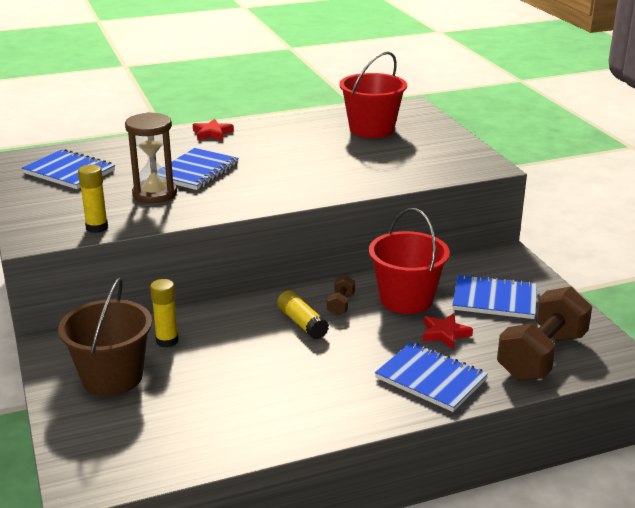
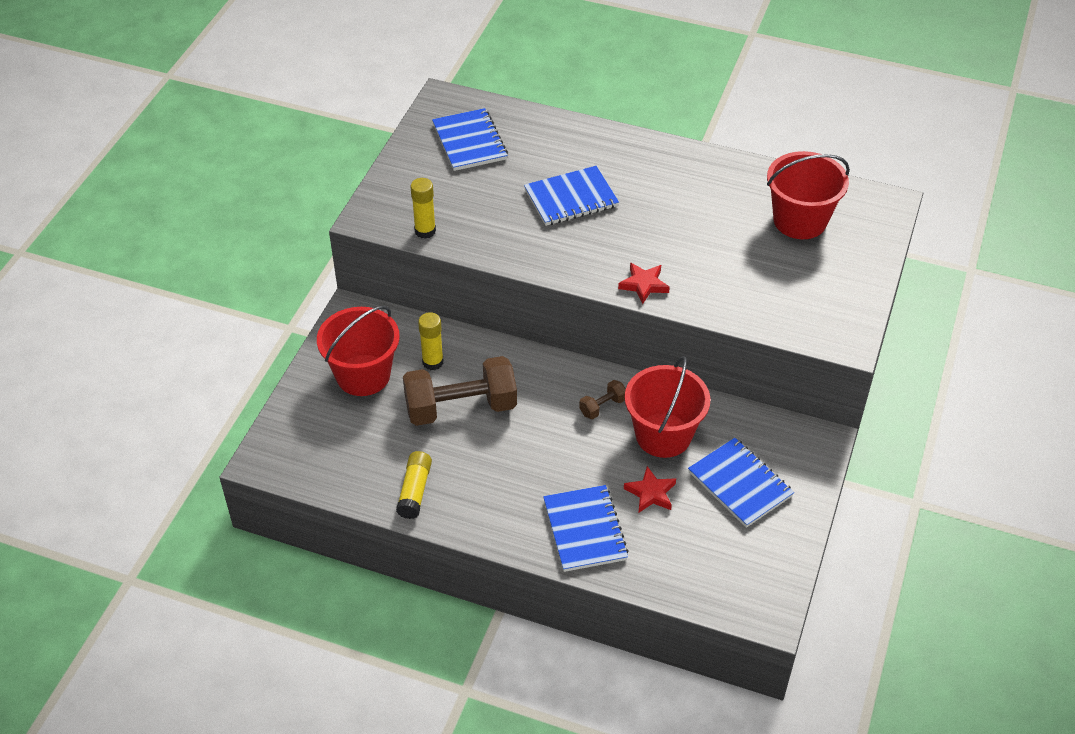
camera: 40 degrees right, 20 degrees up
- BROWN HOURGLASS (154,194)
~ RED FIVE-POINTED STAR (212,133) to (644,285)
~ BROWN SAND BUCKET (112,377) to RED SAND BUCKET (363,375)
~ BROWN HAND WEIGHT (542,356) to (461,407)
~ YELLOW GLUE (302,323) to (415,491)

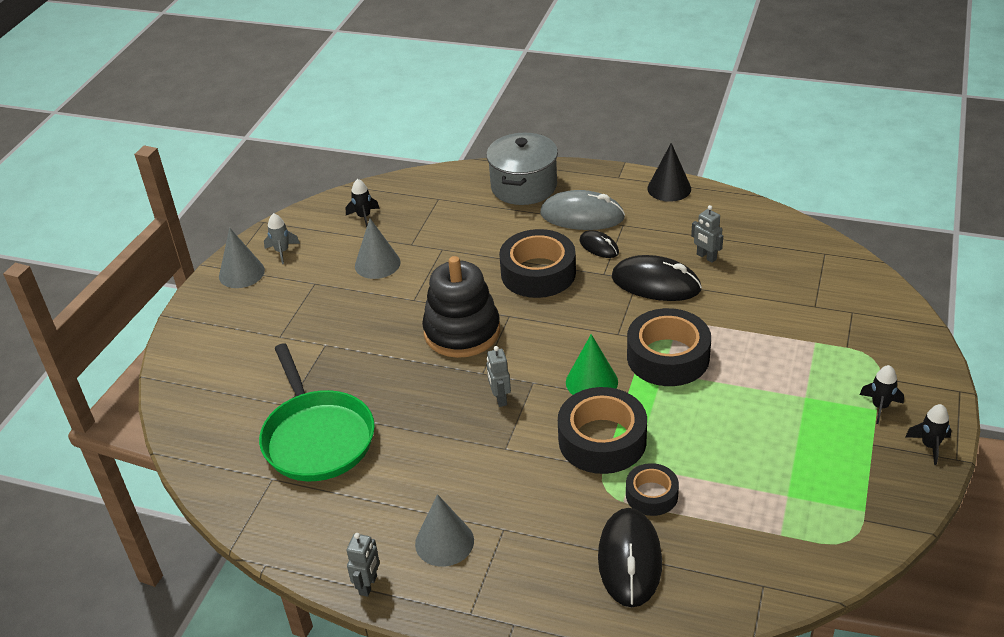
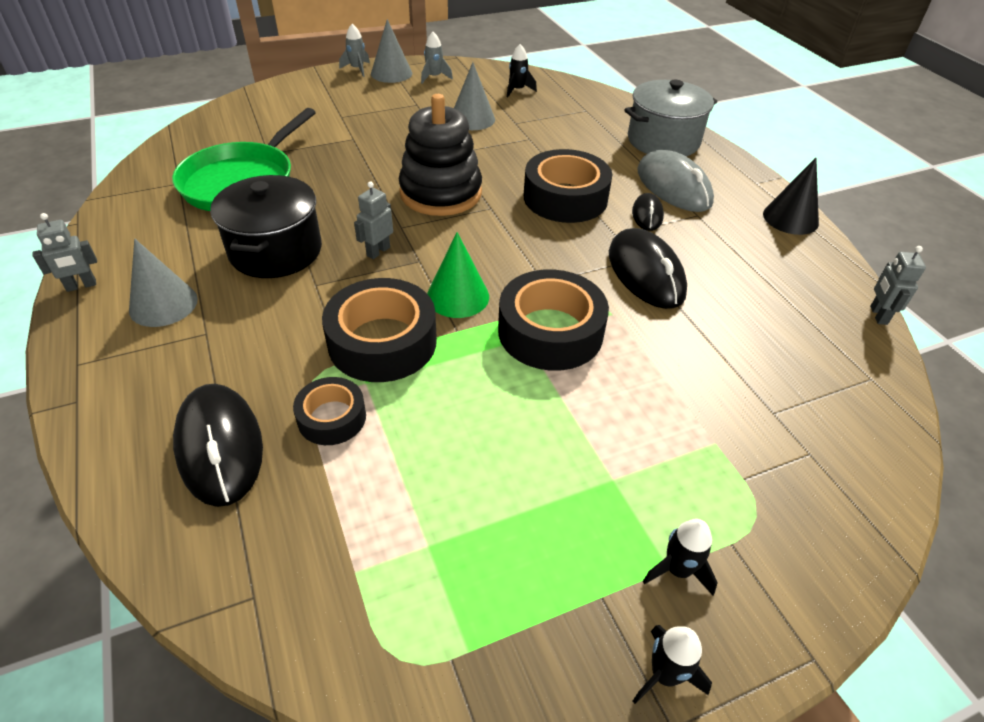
camera: 45 degrees right, 5 degrees up
~ ASH-GREY TOY ROBOT (706,257) to (878,315)
~ EBONY MOUSE (629,560) = (219,447) 75 degrees counterclockwise
+ ASH-GREY ROCKET (357,69)
+ EBONY POT (276,251)

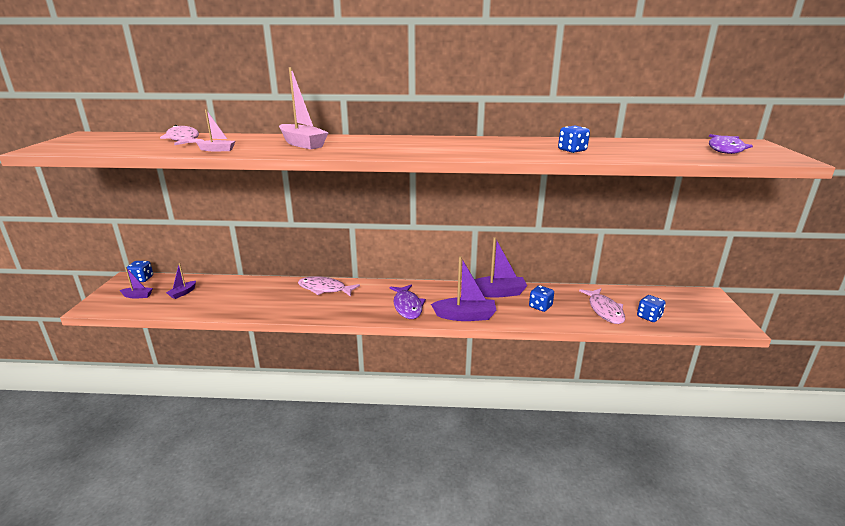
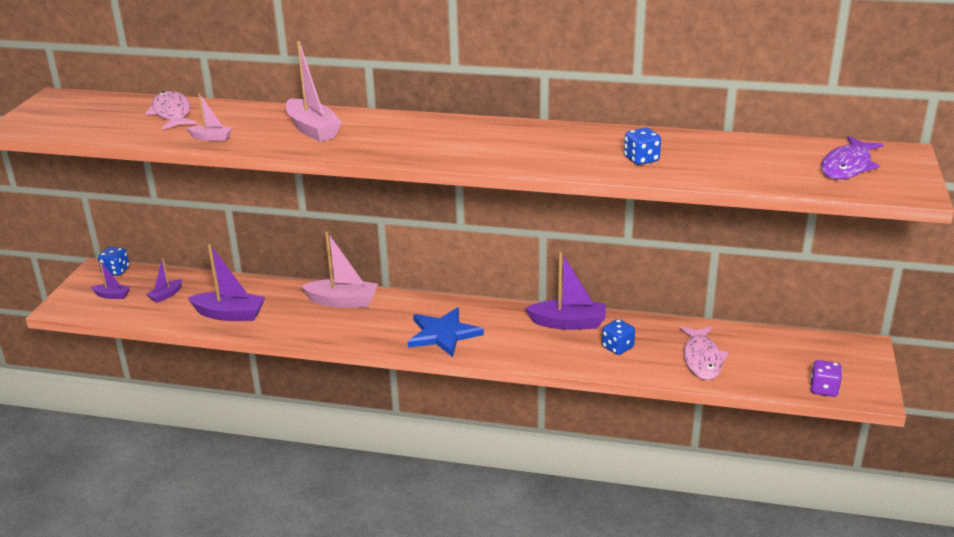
camera: 10 degrees right, 5 degrees up
~ VIOLET TOY BOAT (465,316) to (230,314)
~ ROSY FISH (325,289) to ROSY TOY BOAT (343,301)
~ VIOLET FISH (407,306) to ROYAL BLUE FIVE-POINTED STAR (443,334)
- ROYAL BLUE GAME DIE (649,317)
+ VIOLET GAME DIE (823,389)

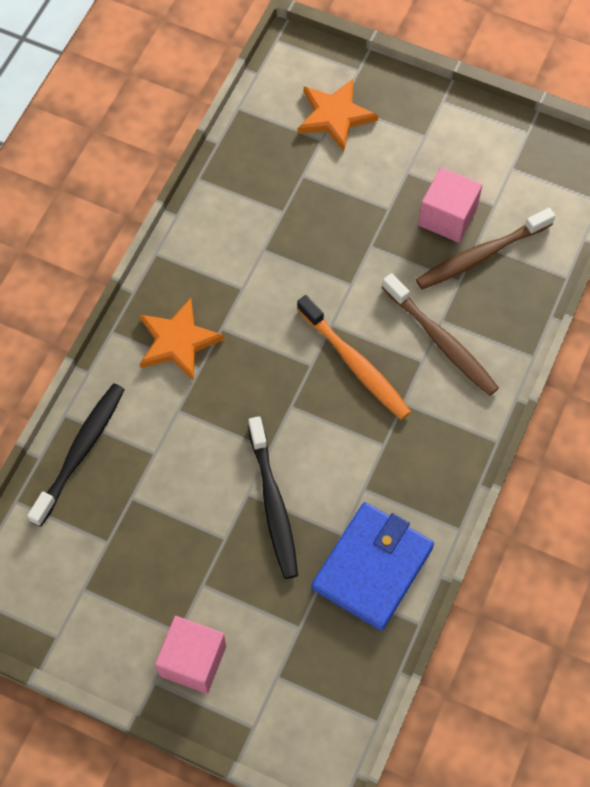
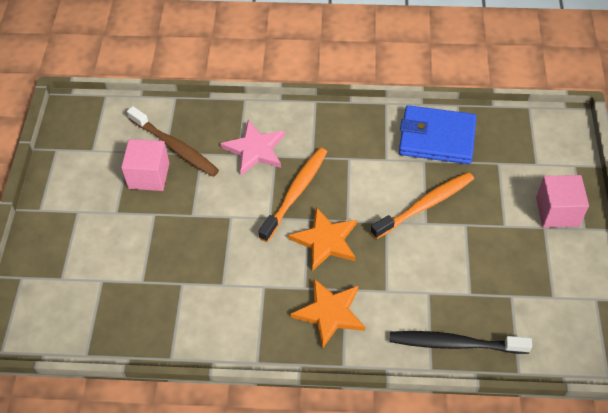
camera: 110 degrees left, 10 degrees down
~ ORANGE-COLOURED FIVE-POINTED STAR (335,116) to (325,240)
~ BROWN DENTAL BRUSH (441,341) to ROSY FIVE-POINTED STAR (255,149)
~ EBONY DENTAL BRUSH (273,504) to ORANGE-COLOURED DENTAL BRUSH (425,205)

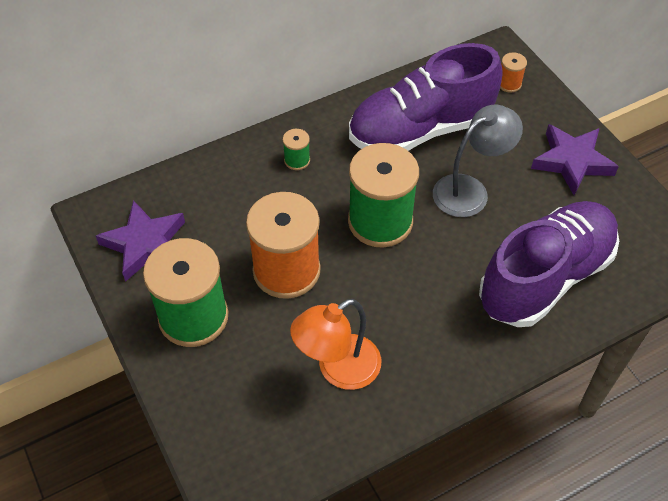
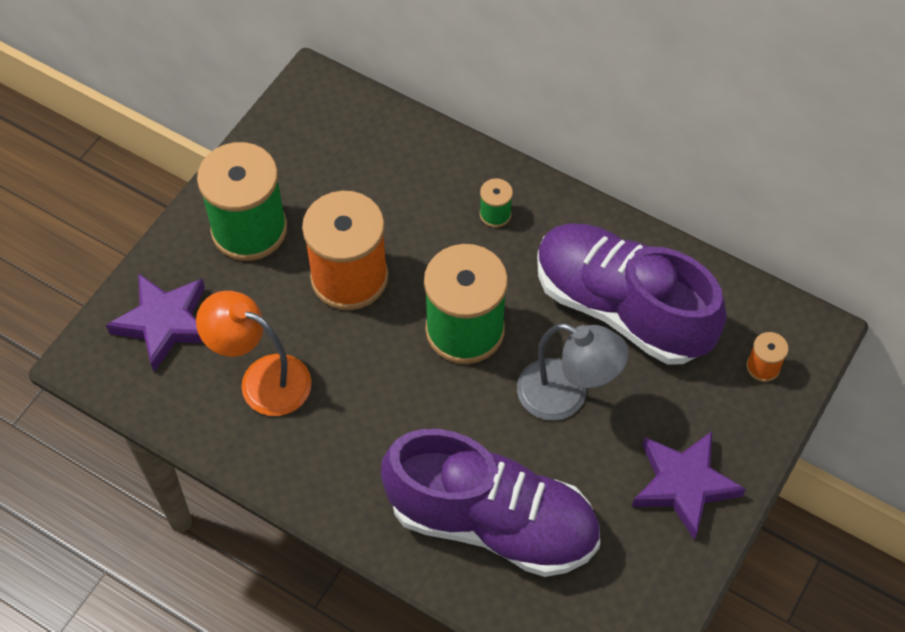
camera: 60 degrees right, 5 degrees up
~ VIOLET FIVE-POINTED STAR (145,244) to (164,323)

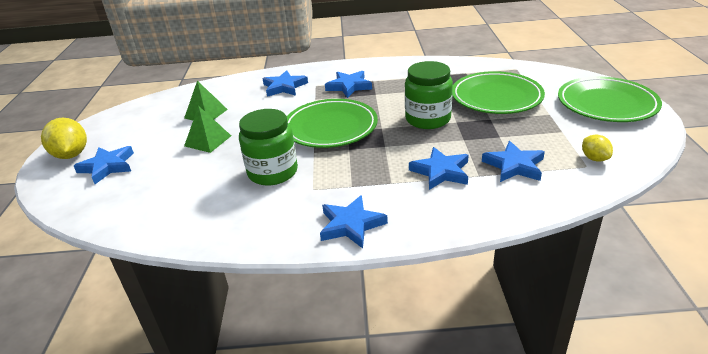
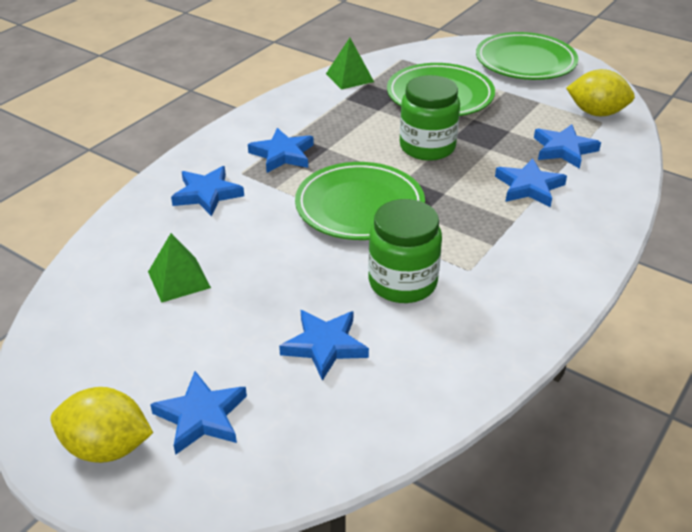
camera: 55 degrees left, 5 degrees up
~ LEAF-GREEN PYRAMID (208,141) to (349,77)
~ YELLOW LEMON (594,158) = (596,113) x1.76
~ ROYAL BLUE FIVE-POINTED STAR (351,225) to (325,346)

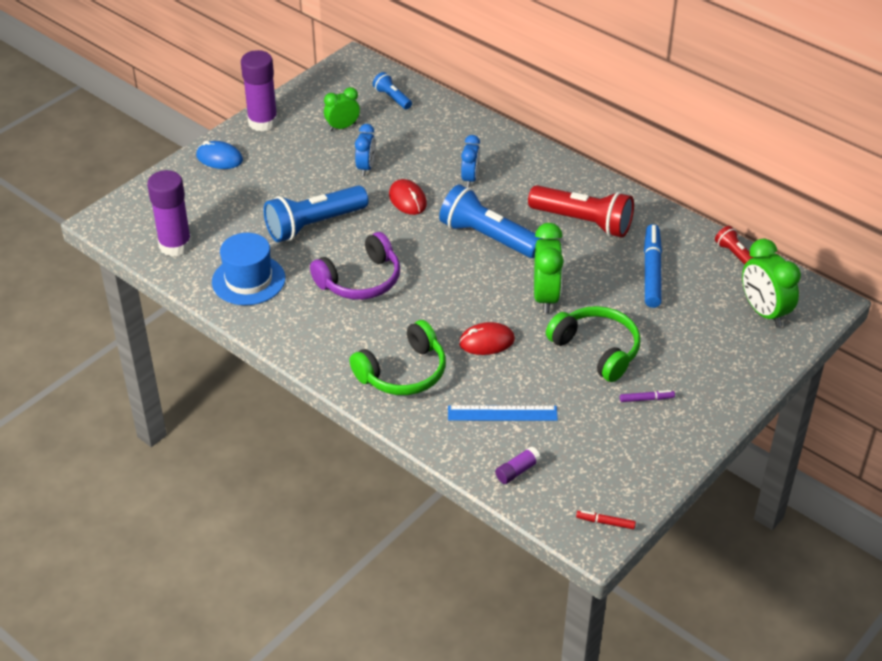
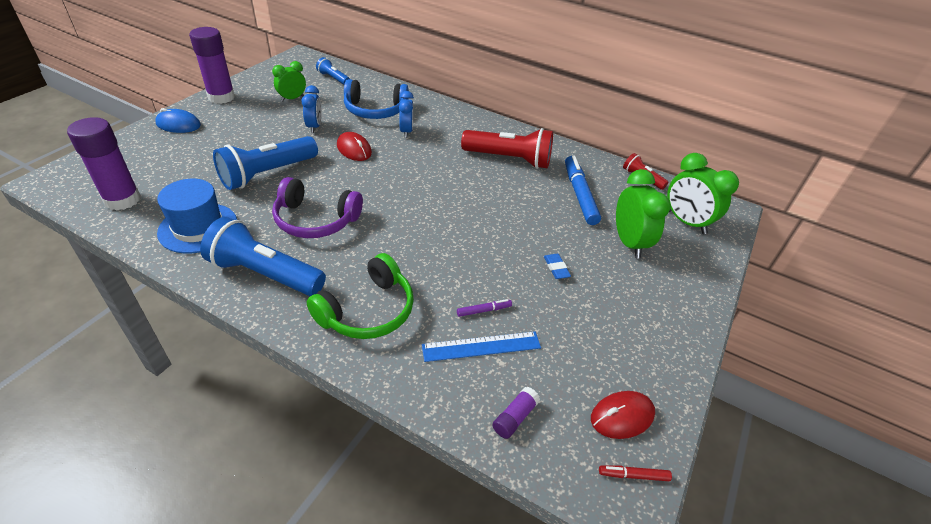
camera: 15 degrees left, 0 degrees up
~ ROYAL BLUE POCKET TORCH (487,237) to (265,274)
~ LEAF-GREEN BEDSIDE CLOCK (546,297) to (629,243)
~ VIOLET HEADSET (361,280) = (315,220) 60 degrees clockwise
~ LEAF-GREEN HEADSET (597,349) to ROYAL BLUE ERASER (556,268)
~ RED MOUSE (486,341) to (622,416)
~ VIOLET FELT PEN (646,399) to (484,310)
+ ROYAL BLUE HEADSET (375,110)

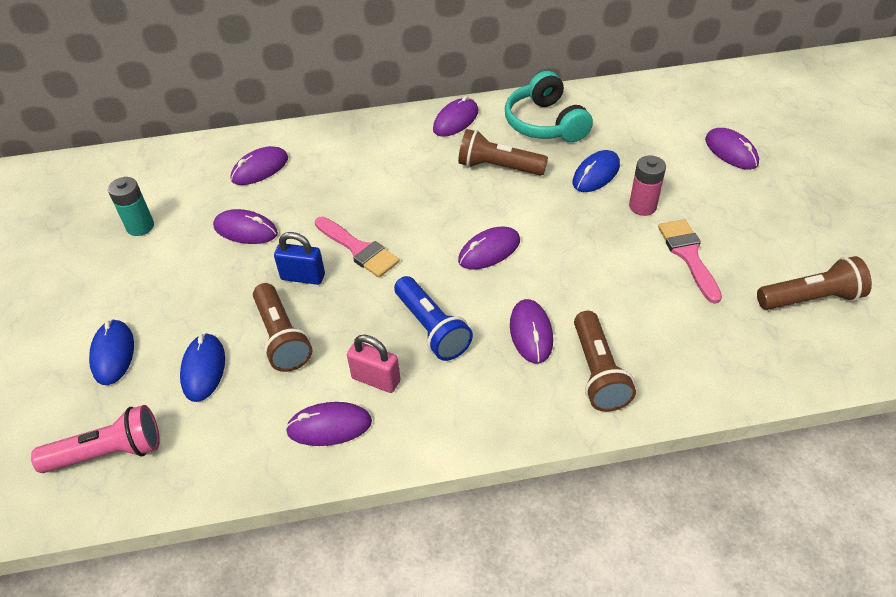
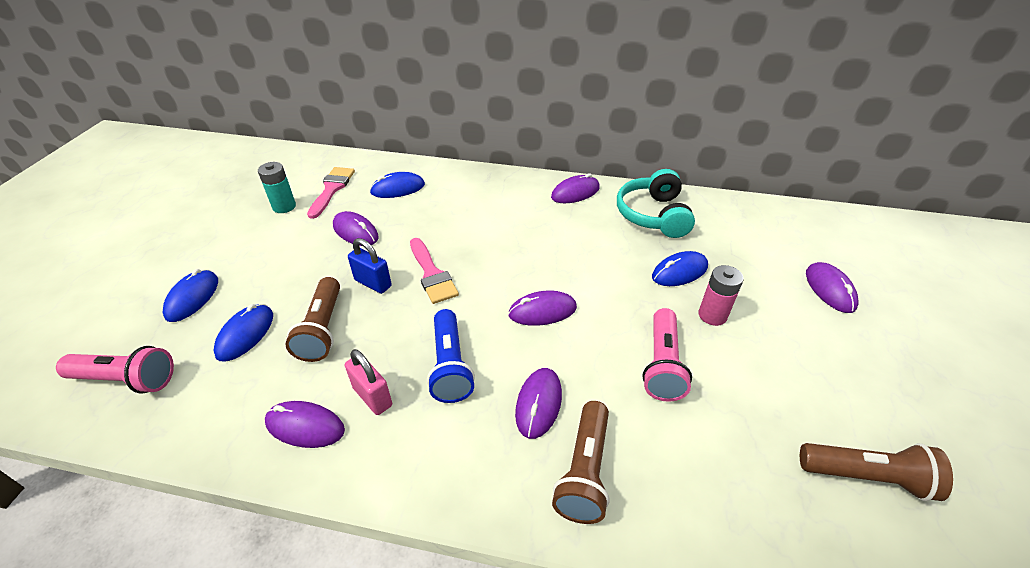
camera: 20 degrees right, 5 degrees down
- BROWN POCKET TORCH (498,167)
~ VIOLET MOUSE (260,169) to ROYAL BLUE MOUSE (398,189)
~ ROSY BRUSH (688,255) to (332,189)
+ ROSY POCKET TORCH (662,364)

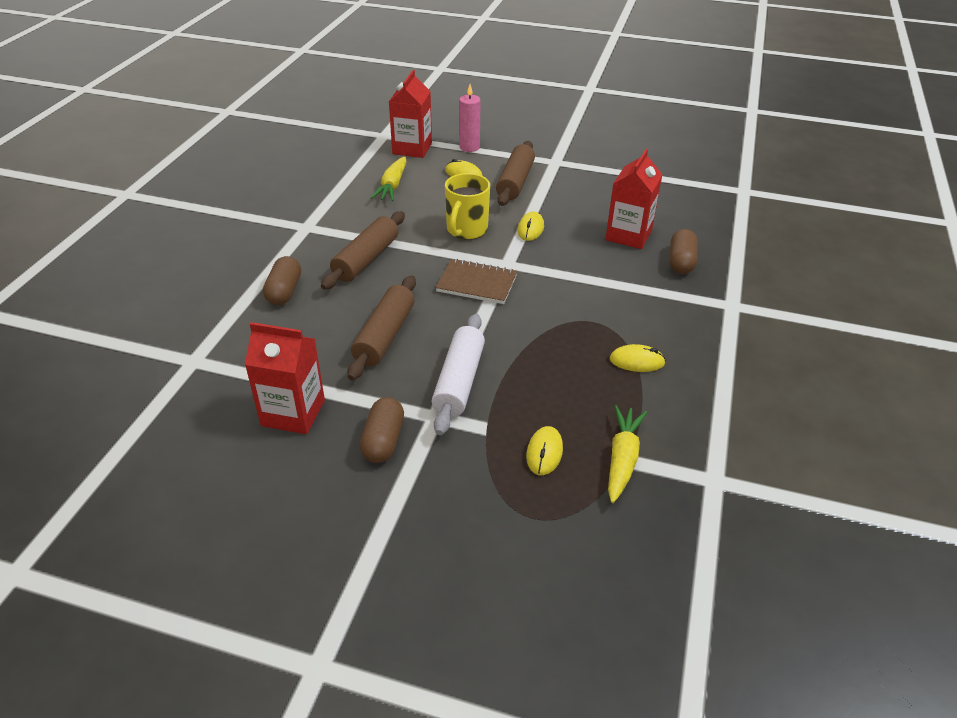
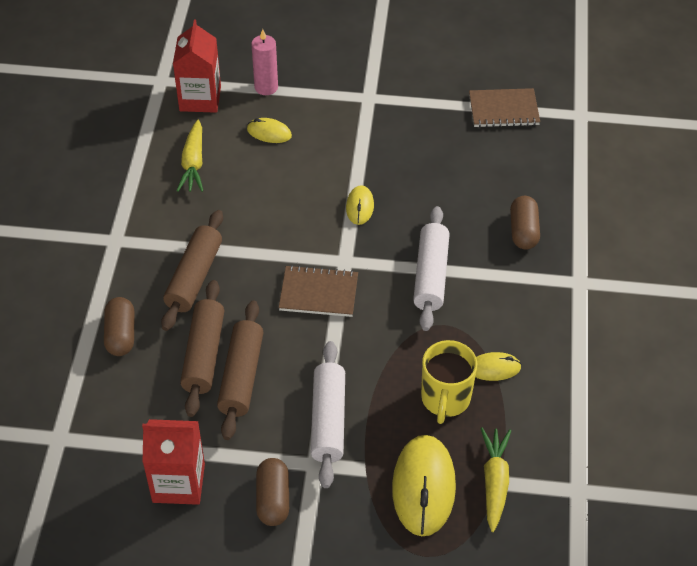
camera: 10 degrees left, 10 degrees up
~ BROWN PASTRY ROLLER (515,182) to (204,354)
- RED MILK CARTON (628,235)
~ YELLOW TEA MUG (466,230) to (445,399)
~ YELLOW MOUSE (544,453) = (423,487) x1.94
+ BROWN EXERCISE BOOK (503,110)
+ PURE WHITE PASTRY ROLLER (430,275)

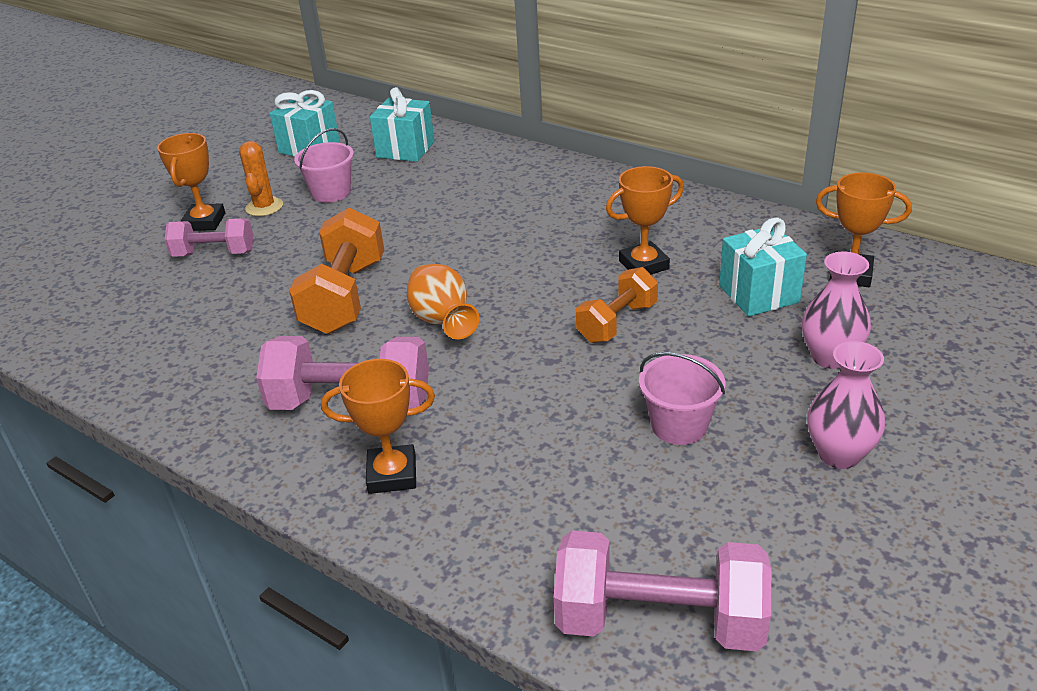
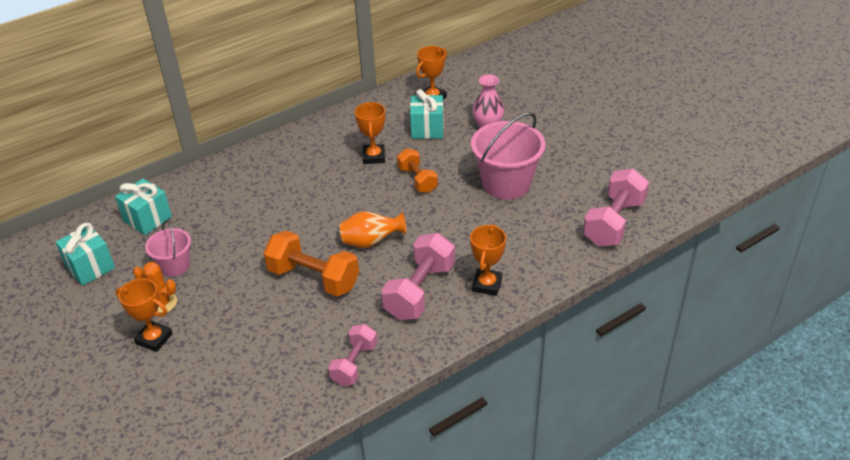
camera: 70 degrees left, 5 degrees up
~ ROSY HAND WEIGHT (214,254) to (354,364)
- ROSY TALL VASE (839,454)
~ ROSY SAND BUCKET (679,425) = (506,183) x1.77

